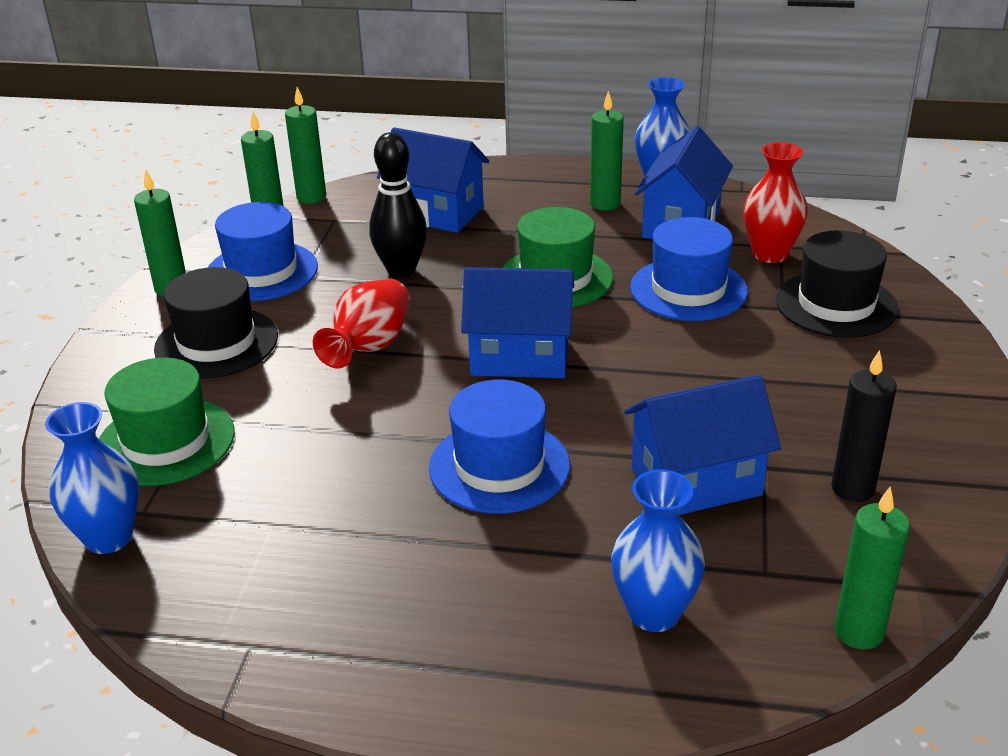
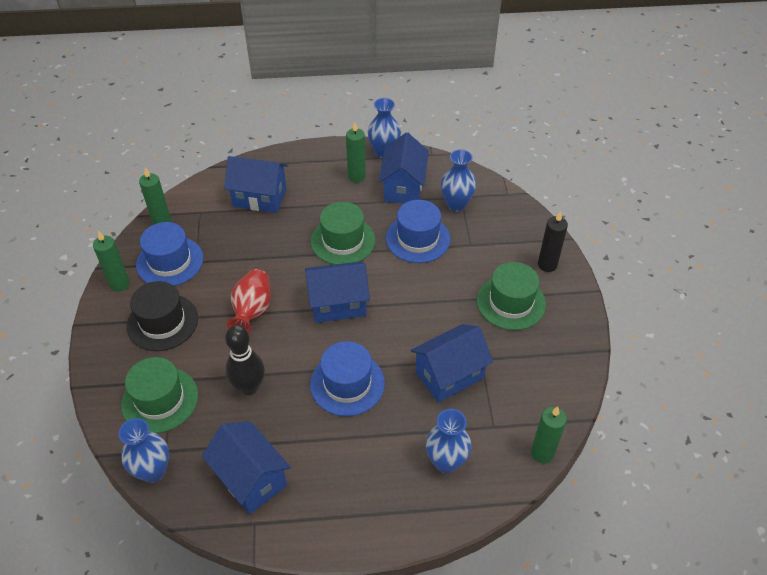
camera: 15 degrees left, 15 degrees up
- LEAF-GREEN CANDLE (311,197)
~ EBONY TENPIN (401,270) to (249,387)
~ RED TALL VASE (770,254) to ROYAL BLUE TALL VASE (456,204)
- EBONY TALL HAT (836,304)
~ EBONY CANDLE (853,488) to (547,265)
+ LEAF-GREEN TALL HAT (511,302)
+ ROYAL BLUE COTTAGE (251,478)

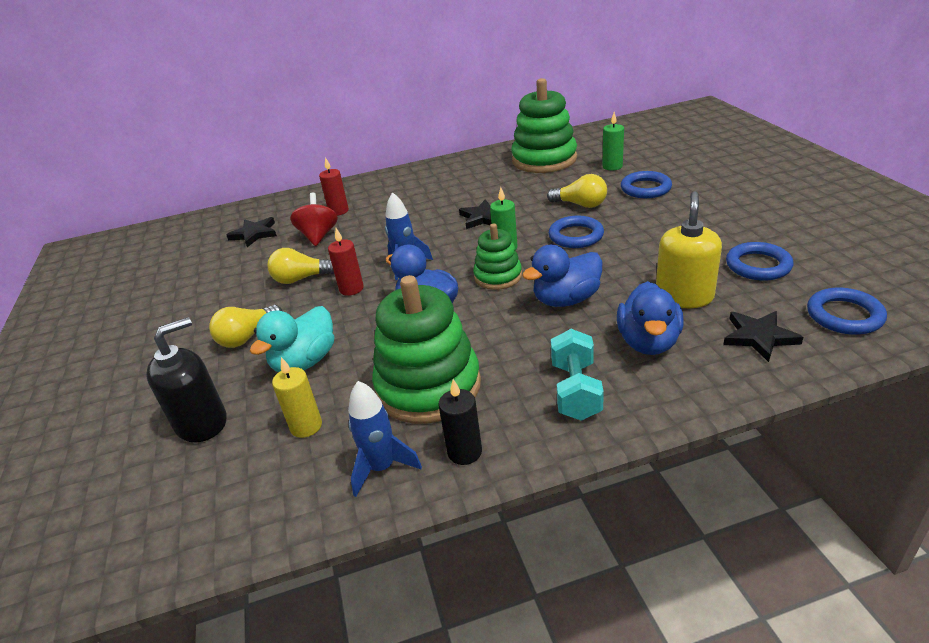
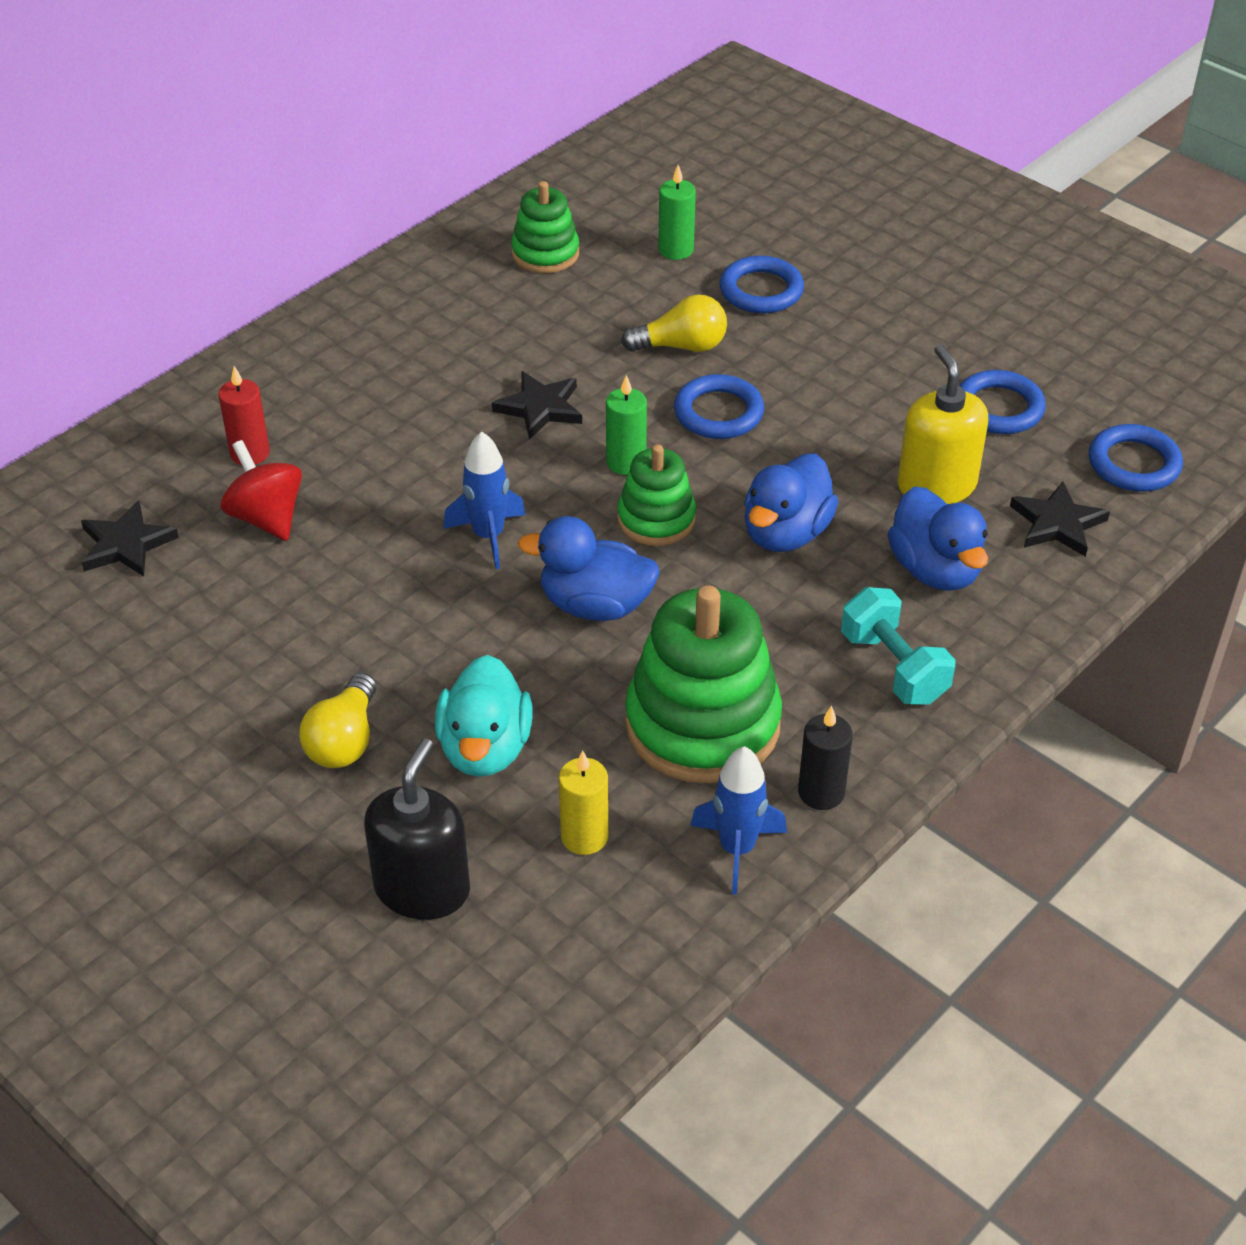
camera: 35 degrees left, 10 degrees up
~ LEAF-GREEN STACKING RINGS (544,160) = (545,253) x0.56
- RED CANDLE (351,289)
- YELLOW BULB (301,279)

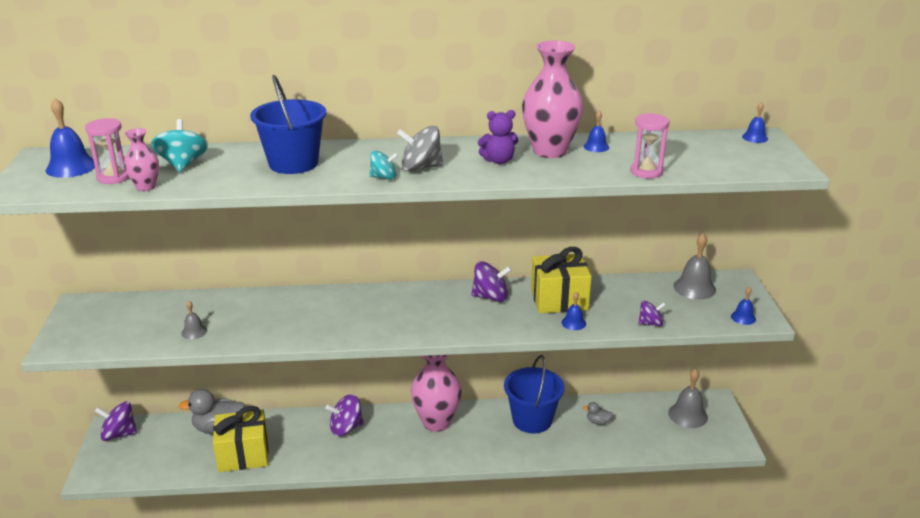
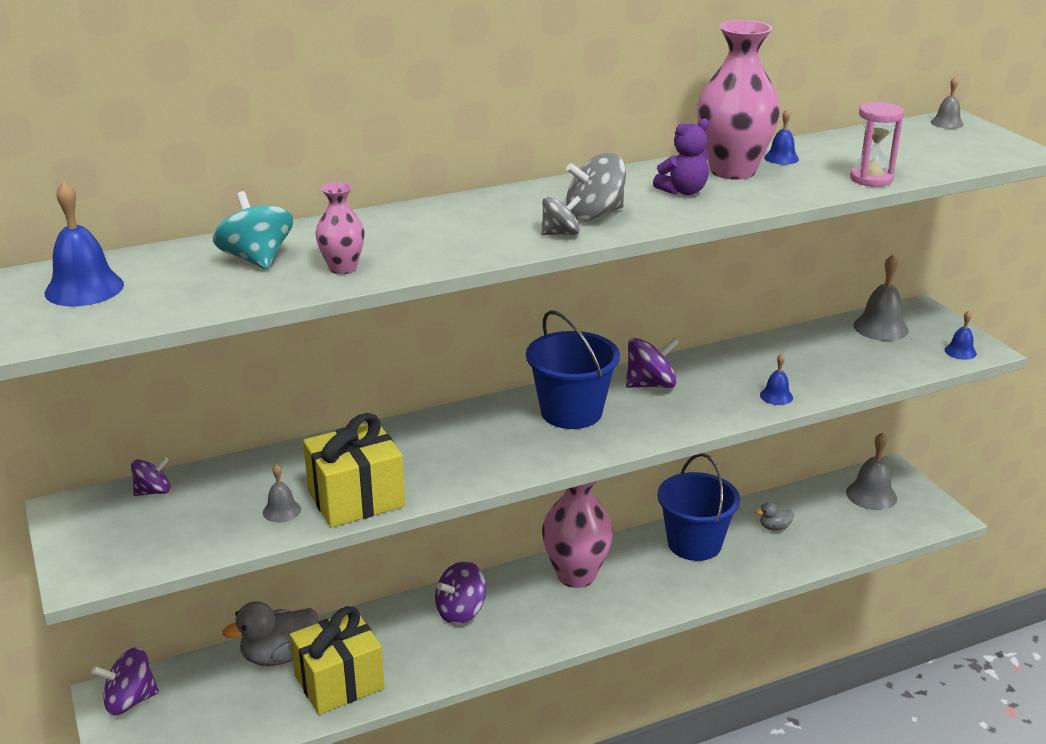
camera: 20 degrees left, 0 degrees up
~ ROYAL BLUE SAND BUCKET (293,163) to (571,412)
~ ROYAL BLUE BELL (755,137) to ASH-GREY BELL (947,123)
- ROSY HOURGLASS (114,177)
~ ROSY TALL VASE (146,187) to (342,268)
~ AQUA WHIRLIGIG (384,177) to ASH-GREY WHIRLIGIG (560,233)
~ YELLOW GIFT (559,300) to (356,499)
~ VIOLET WHIRLIGIG (650,323) to (153,491)

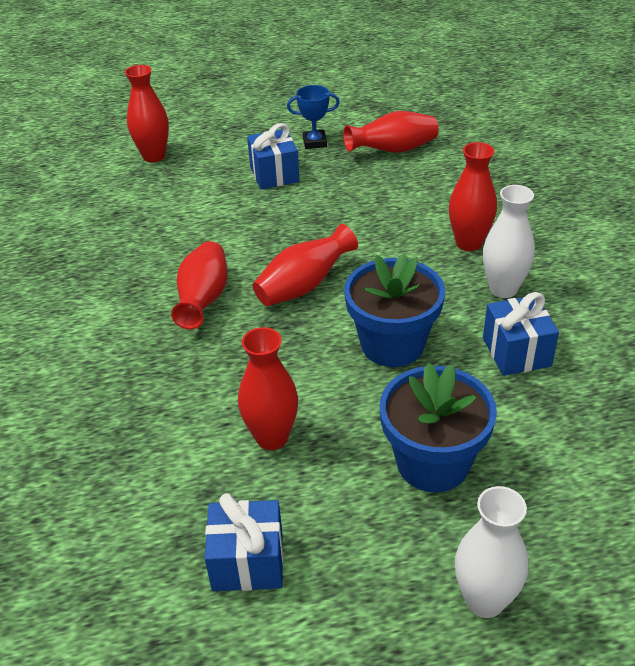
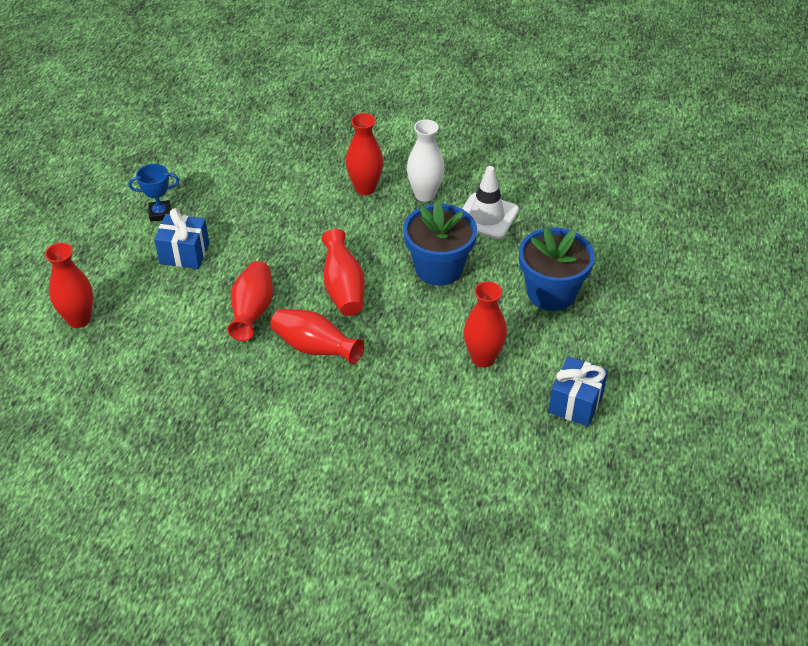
camera: 65 degrees left, 5 degrees up
~ ROYAL BLUE PRIZE CUP (314,142) = (160,213) 60 degrees clockwise
~ RED TALL VASE (393,150) to (252,311)
~ ROYAL BLUE GIFT (516,352) to PURE WHITE SAFETY CONE (486,216)
- PURE WHITE TALL VASE (484,600)

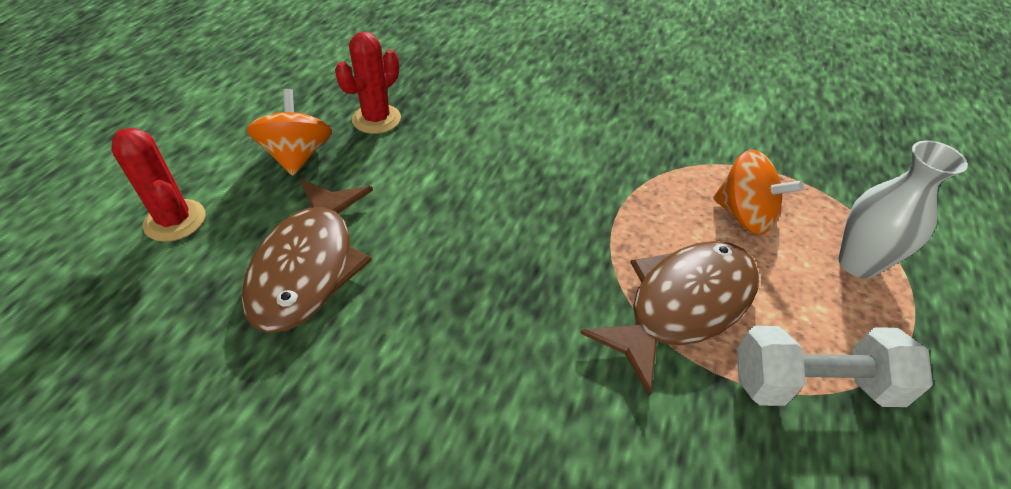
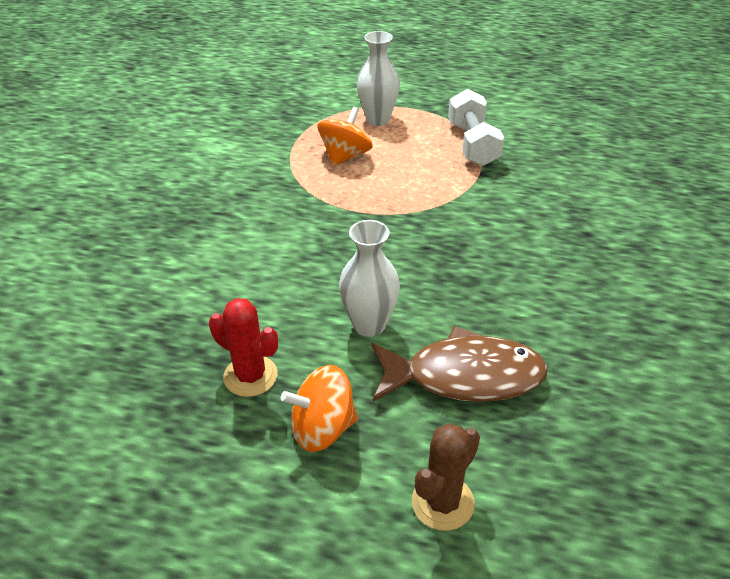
camera: 95 degrees left, 5 degrees down
~ RED SAGUARO CACTUS (175,220) to BROWN SAGUARO CACTUS (442,502)
- BROWN FISH (683,306)
+ PURE WHITE TALL VASE (369,325)

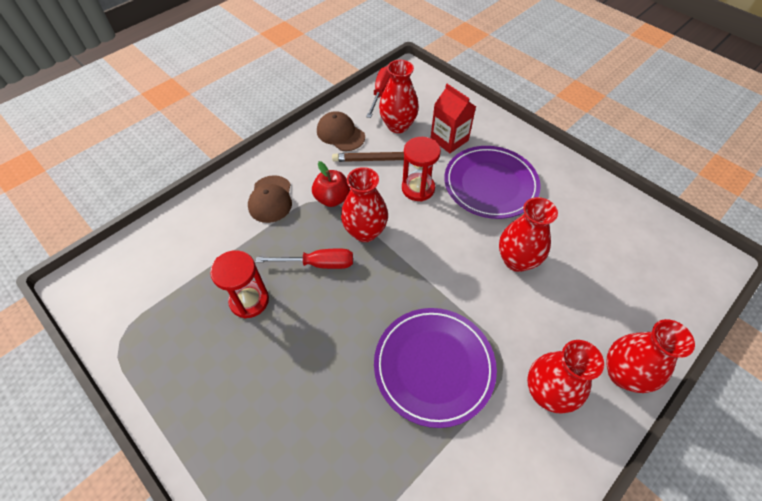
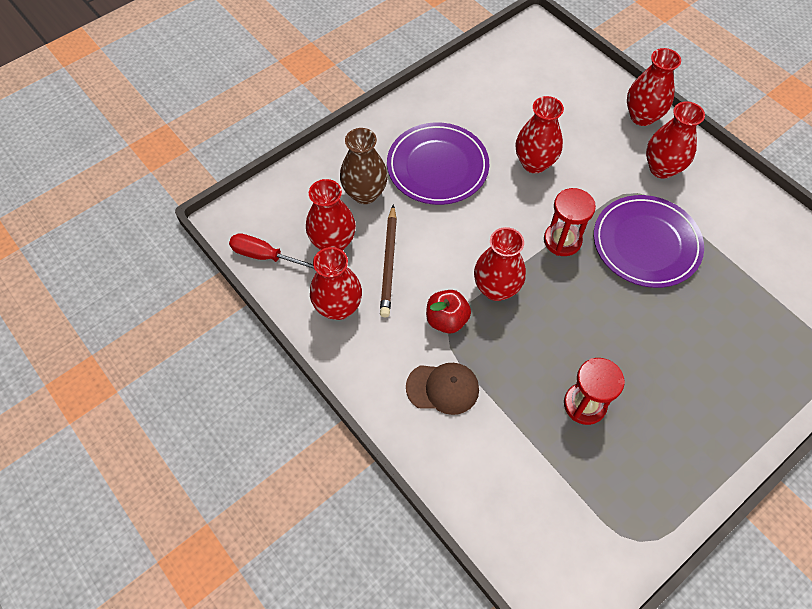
camera: 85 degrees left, 5 degrees up
~ RED MILK CARTON (449,139) to BROWN TALL VASE (365,193)
~ BROWN BASEBALL CAP (340,134) to RED TALL VASE (338,307)
~ RED HOURGLASS (418,188) to (562,240)
- RED HAND SCREWDRIVER (318,264)

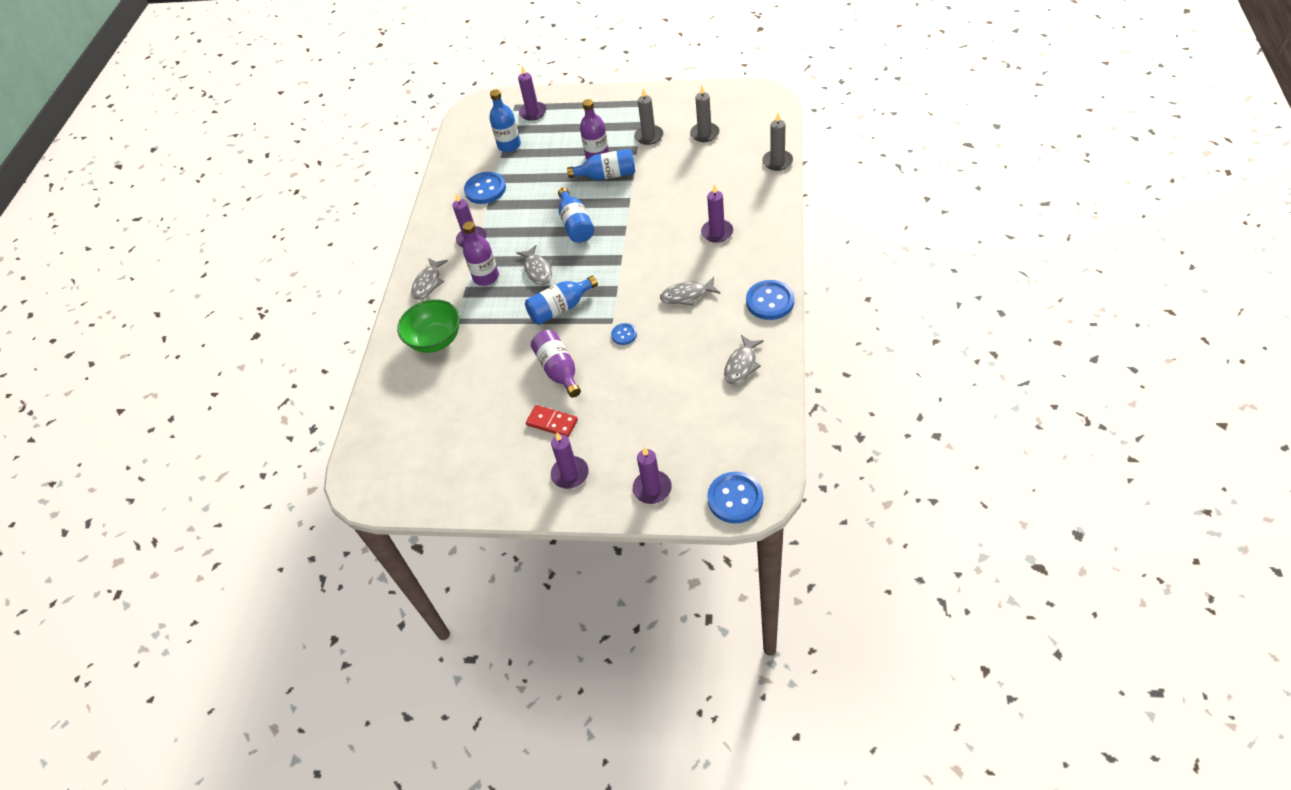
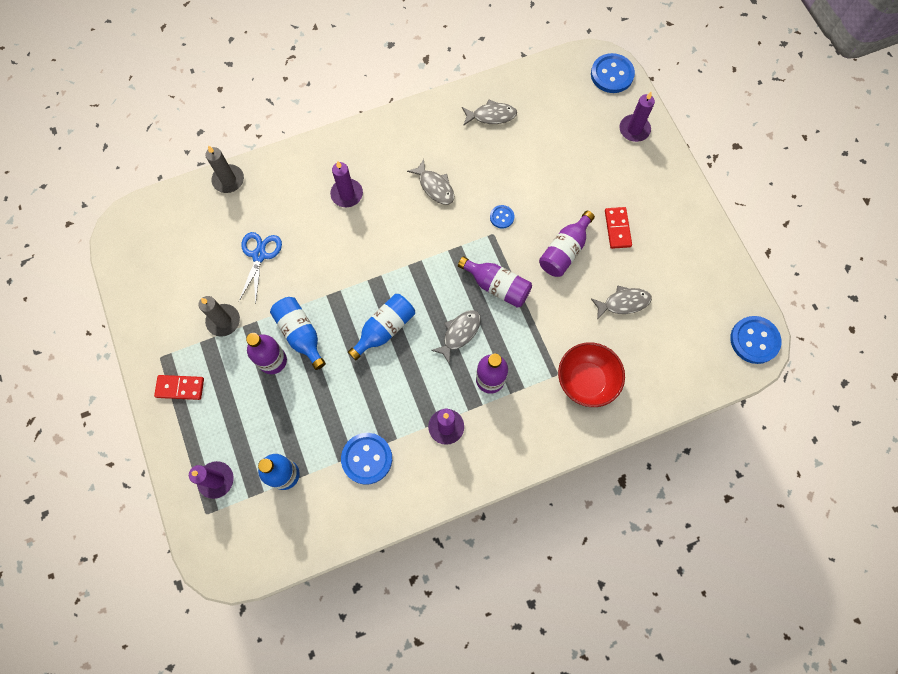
camera: 125 degrees left, 20 degrees up
- ASH-GREY CANDLE (704,134)
~ ASH-GREY FISH (428,283) to (623,303)
~ ROYAL BLUE DRINK BOTTLE (560,308) to VIOLET DRINK BOTTLE (497,286)
~ ROYAL BLUE SHIRT BUTTON (770,301) to (754,340)
~ LEAF-GREEN BOWL (436,340) to RED BOWL (586,380)
- VIOLET CANDLE (570,474)
+ ROYAL BLUE SHEARS (259,255)
+ RED DOMINO (180,388)

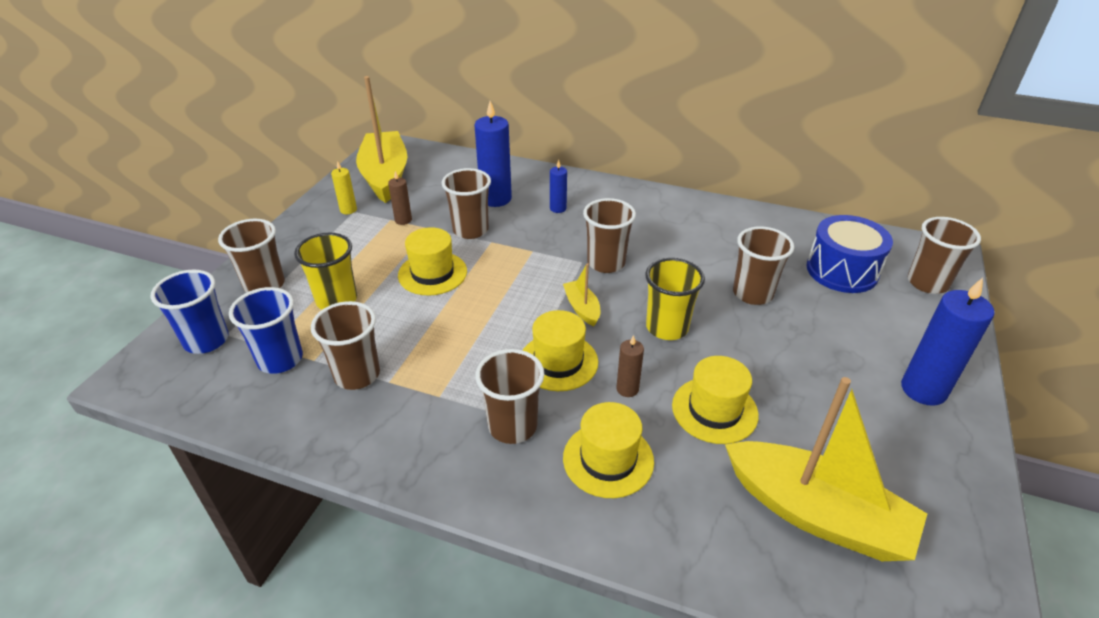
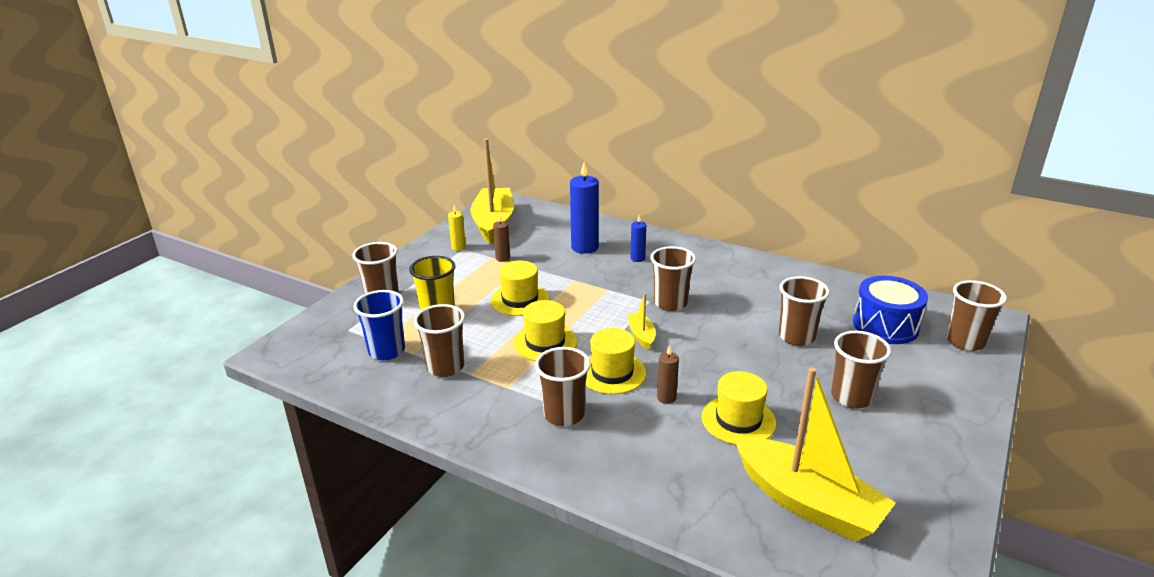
camera: 10 degrees right, 10 degrees down
~ BROWN BEAKER (470,230) to (851,397)
- YELLOW BEAKER (667,327)
- ROYAL BLUE BEAKER (206,340)
- ROYAL BLUE CANDLE (923,390)
~ YELLOW TALL HAT (608,459) to (545,342)

